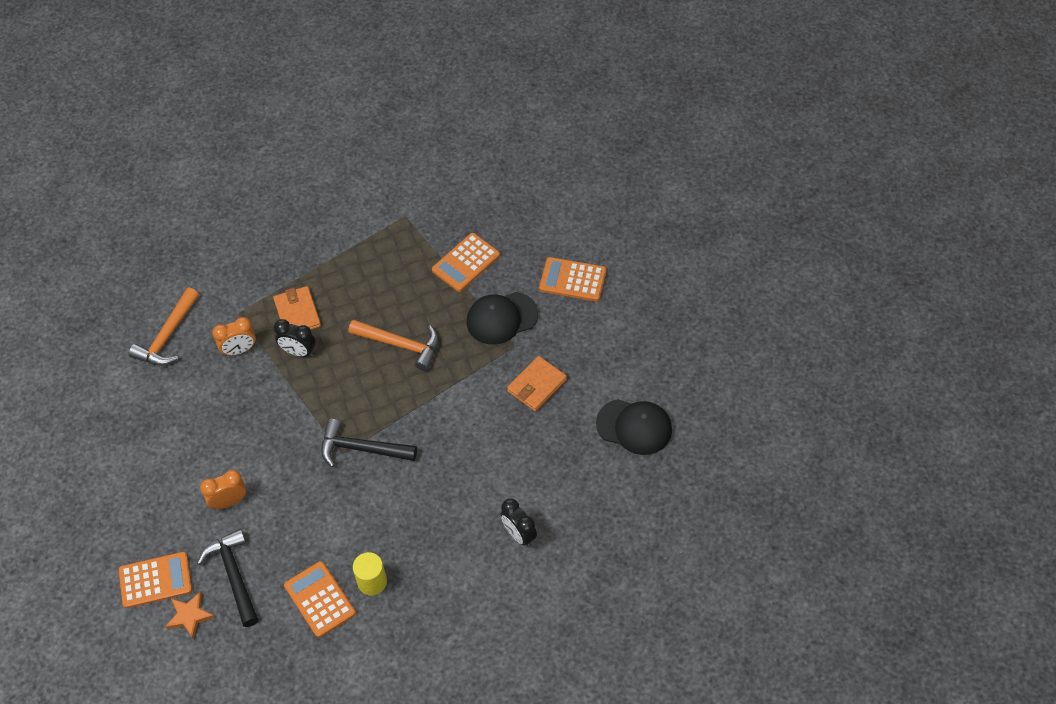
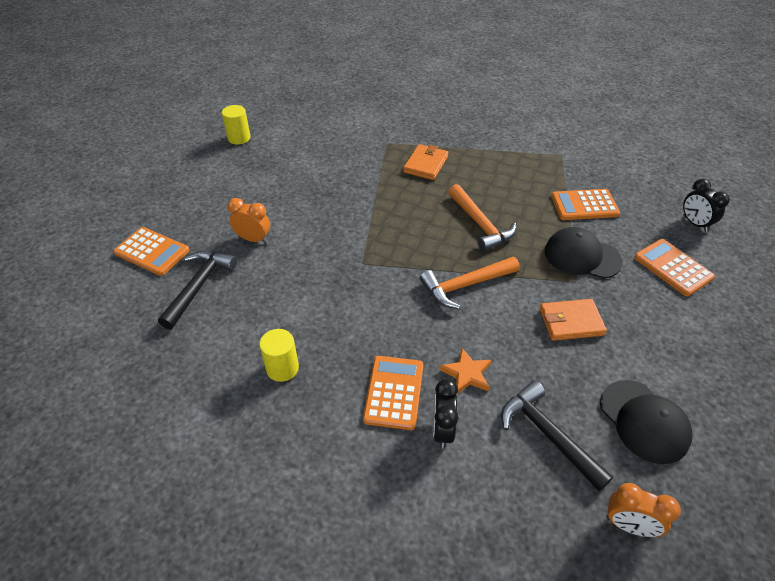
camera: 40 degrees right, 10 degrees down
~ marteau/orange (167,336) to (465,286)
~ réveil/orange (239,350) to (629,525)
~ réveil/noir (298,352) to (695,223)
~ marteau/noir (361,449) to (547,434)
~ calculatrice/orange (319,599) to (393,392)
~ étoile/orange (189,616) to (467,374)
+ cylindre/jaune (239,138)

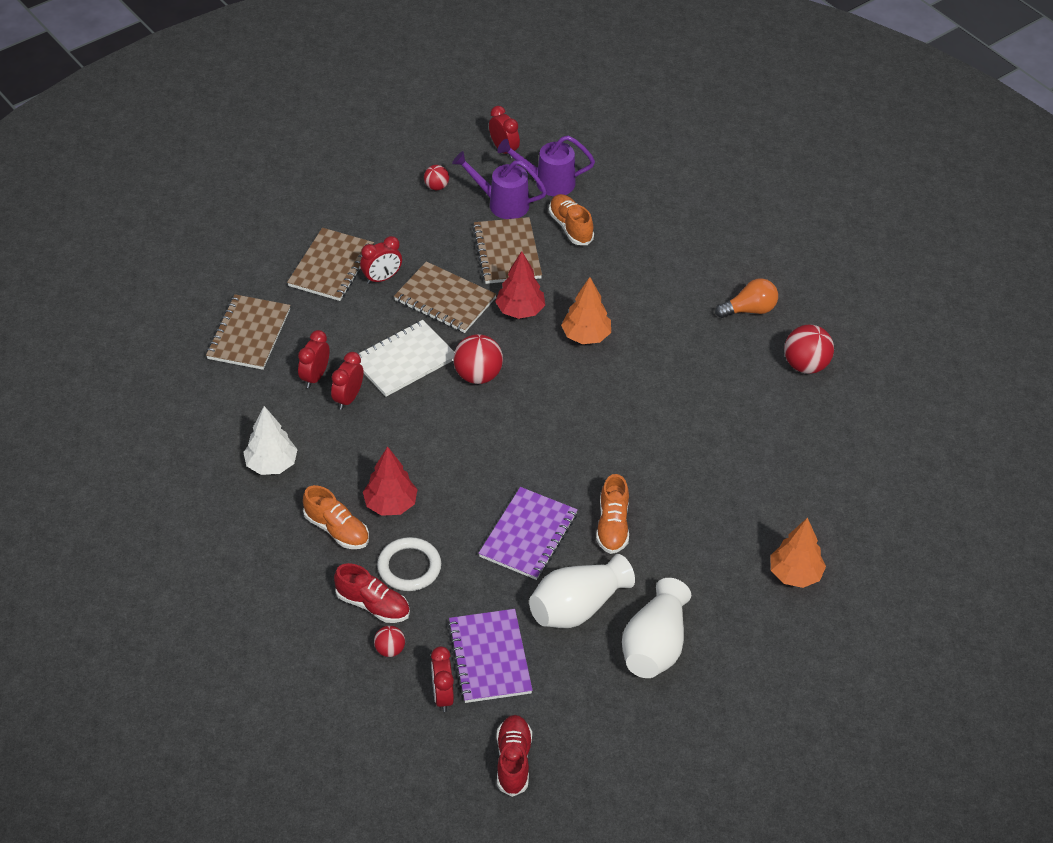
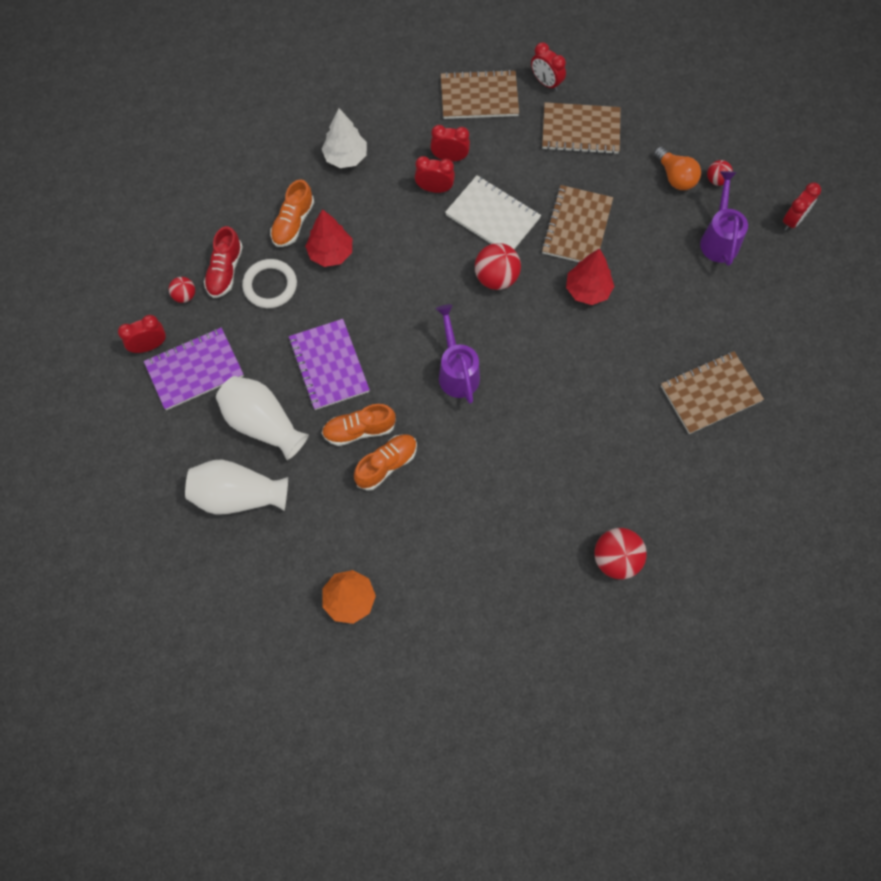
camera: 75 degrees right, 20 degrees up
~ arrosoir/violet (548,182) to (457,372)
~ chaussure/orange (570,227) to (386,465)
~ carnet/marron (507,253) to (710,393)
~ réveil/rouge (382,278) to (546,82)
- arbre/orange (586,336)
~ ampoule/orange (749,310) to (675,176)
~ carnet/violet (528,535) = (329,365) 60 degrees clockwise
- chaussure/rouge (513,761)

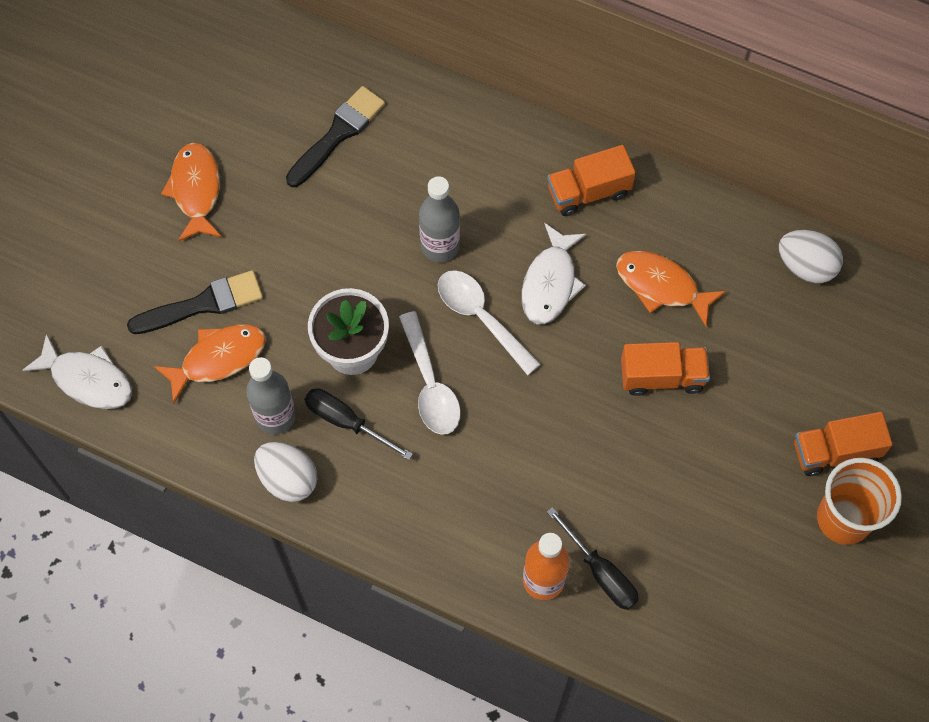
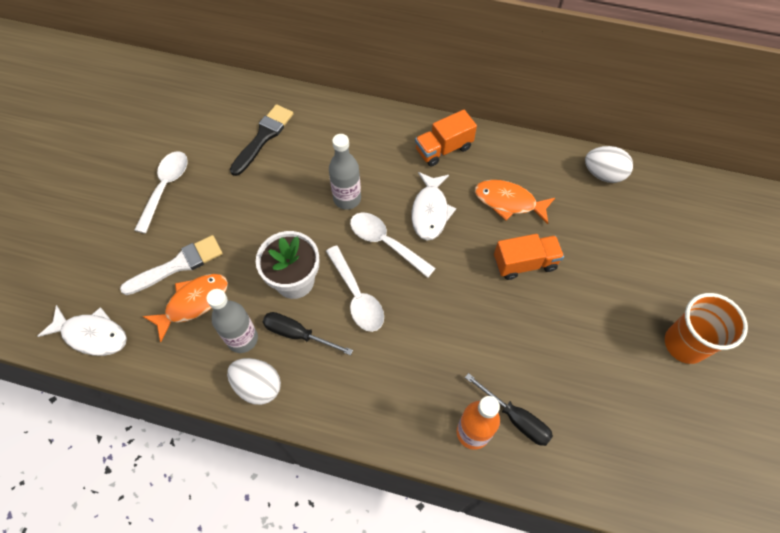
camera: 10 degrees left, 5 degrees down
~ poisson/orange (196,190) to cuillère/blanc (165,187)
~ pinceau/noir (203,304) to pinceau/blanc (178,265)
- camion/orange (835,451)

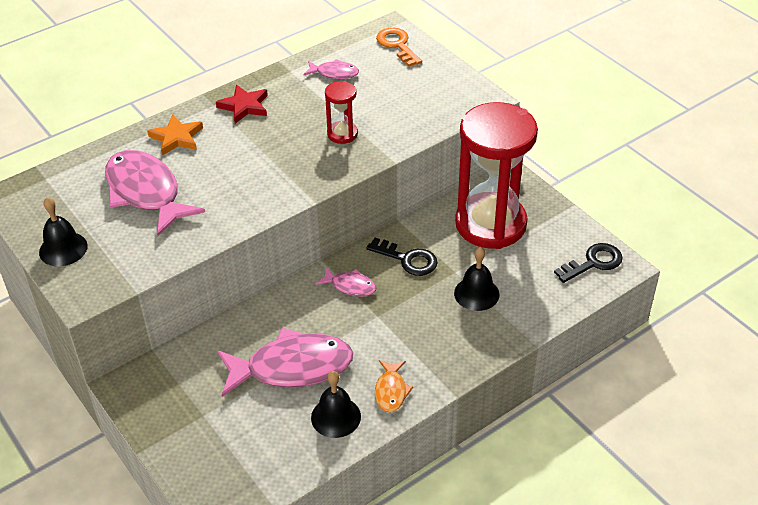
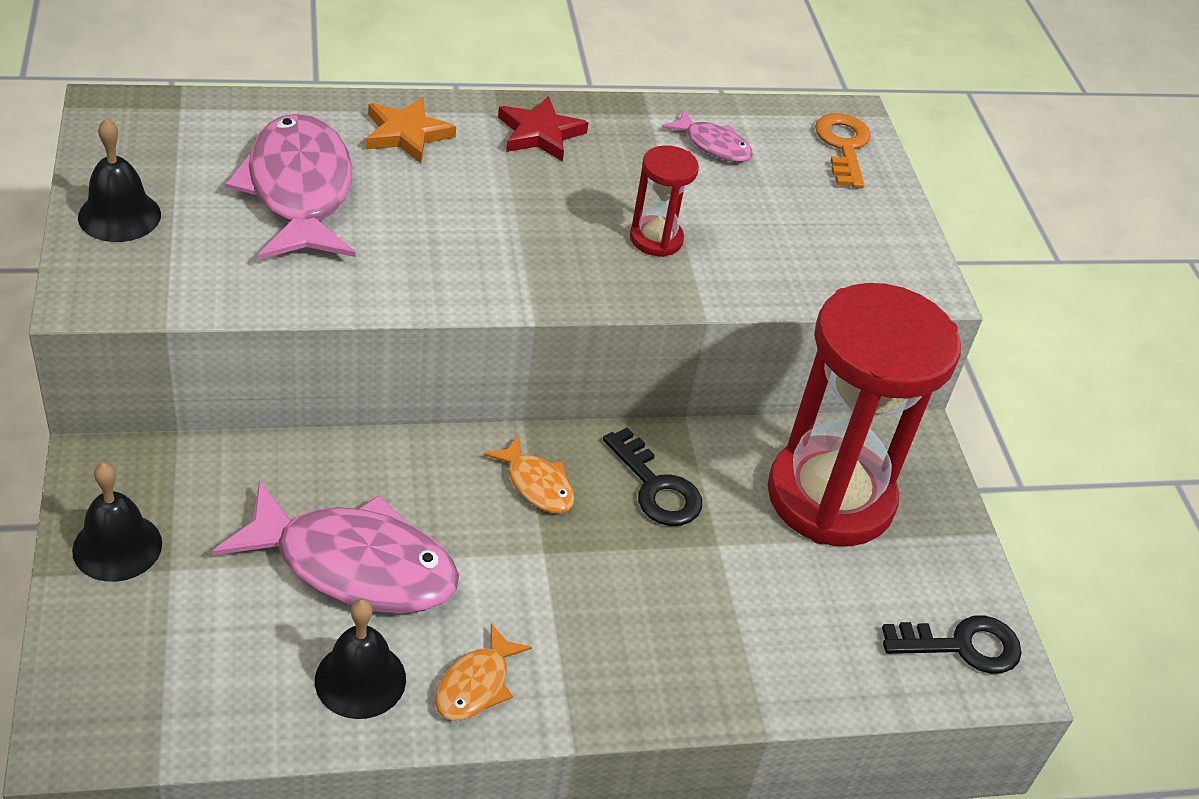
camera: 20 degrees right, 0 degrees up
~ cloche/noir (476,293) to (117,546)
~ poisson/rose (350,286) to poisson/orange (536,484)

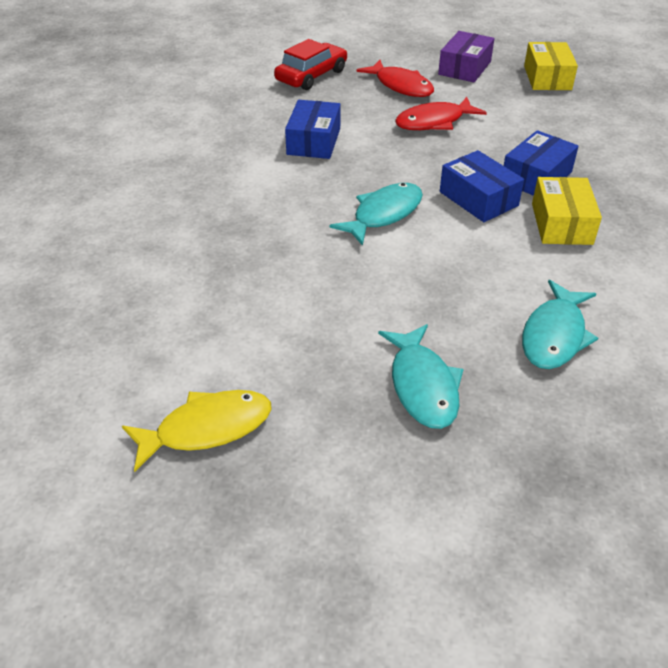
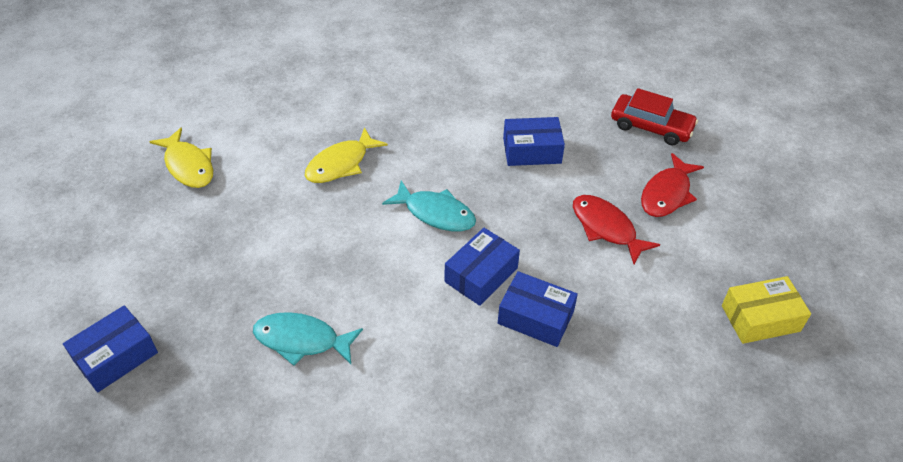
camera: 75 degrees right, 5 degrees up
- boîte/violet (464,68)
- boîte/jaune (561,223)
- poisson/turquoise (422,385)
+ poisson/jaune (341,164)
+ boîte/bleu (116,357)

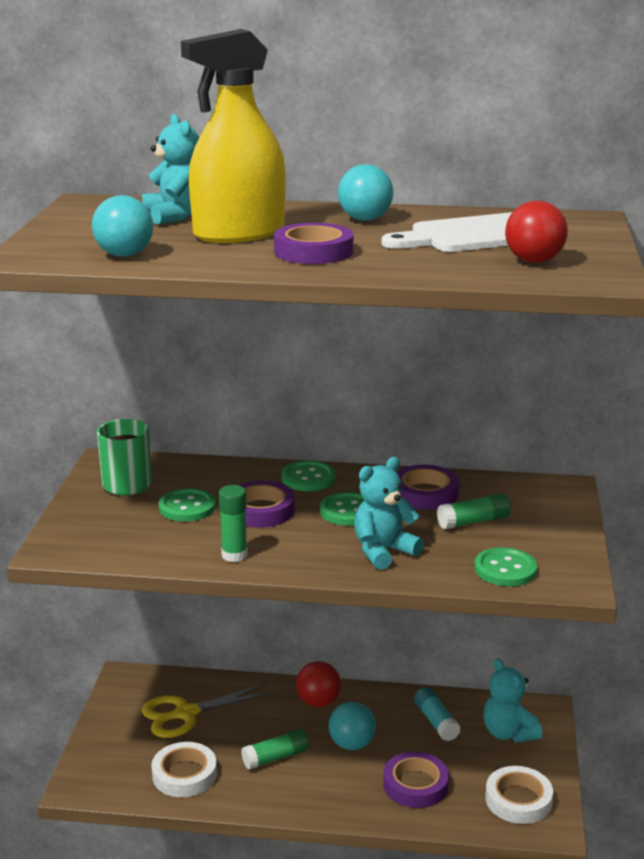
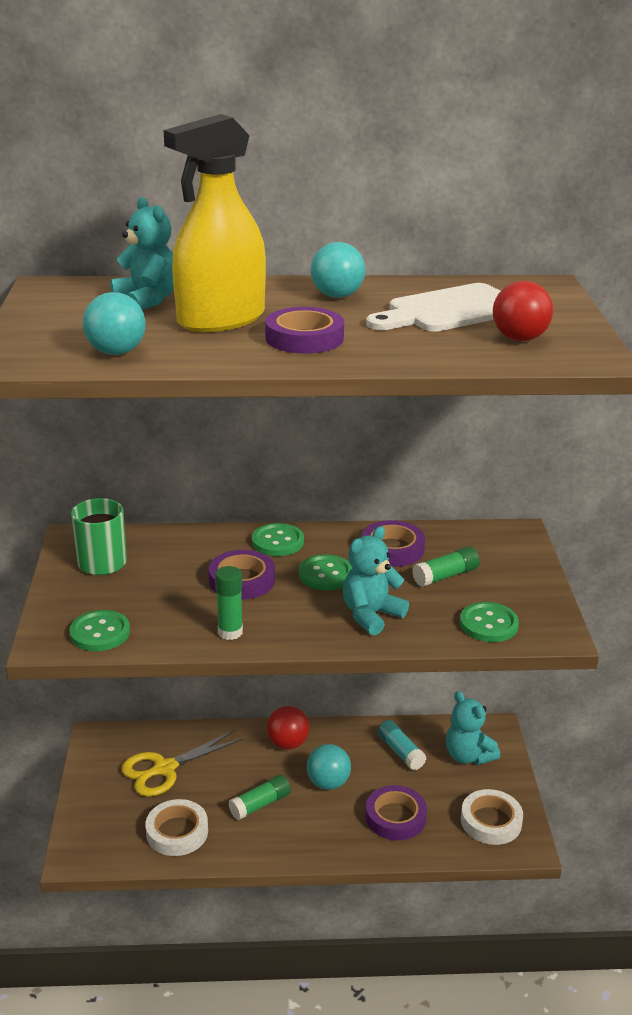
camera: 10 degrees left, 5 degrees up
~ bouton/vert (187,507) to (100,633)

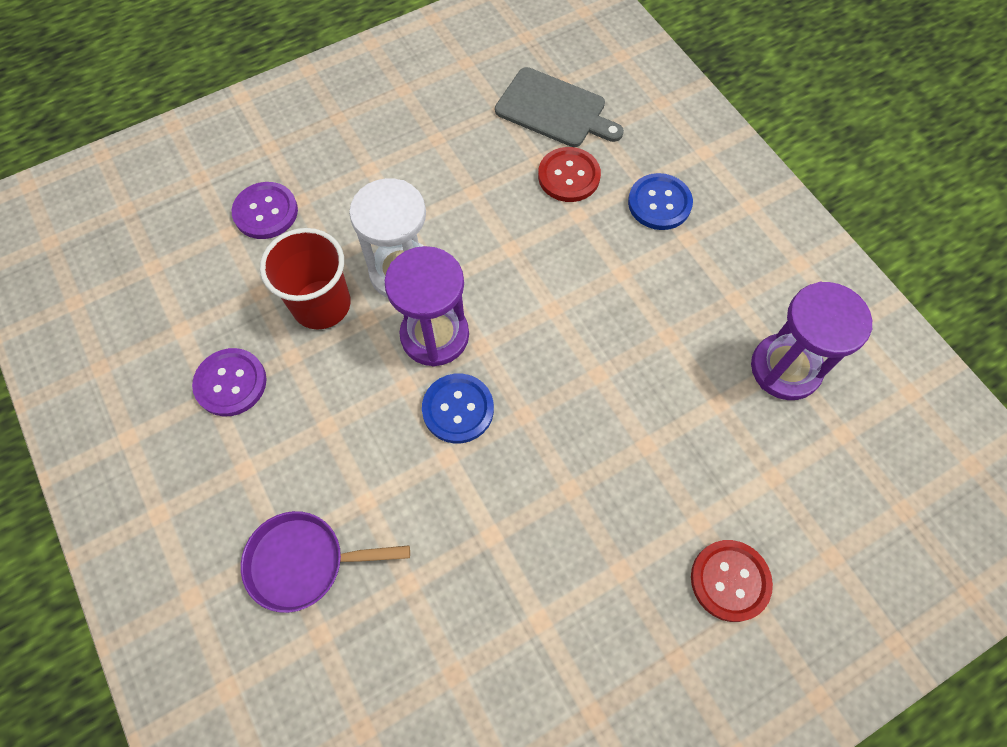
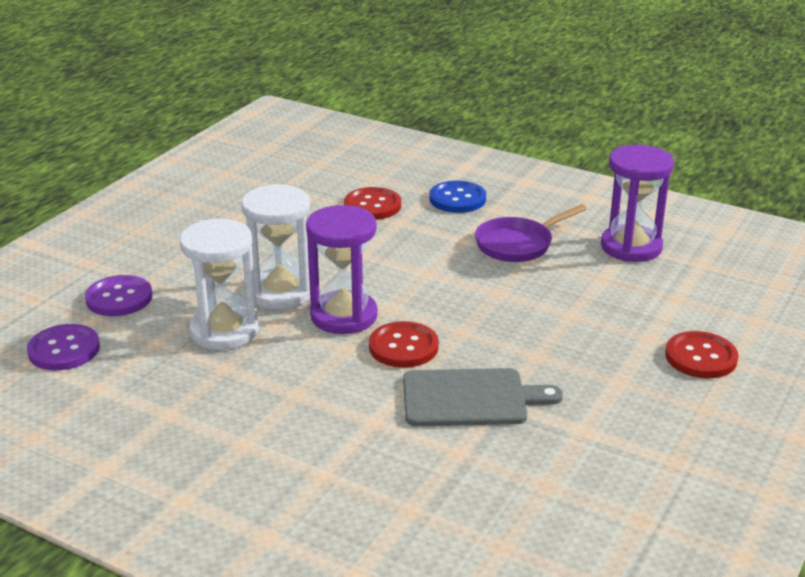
camera: 30 degrees left, 35 degrees down
~ planche à découper/gris (554,109) to (470,398)
~ gobelet/rouge (321,304) to sablier/blanc (224,331)
~ bouton/violet (231,383) to (64,350)
~ bouton/bleu (458,409) to bouton/rouge (403,347)
~ poêle/violet (303,562) to (518,244)

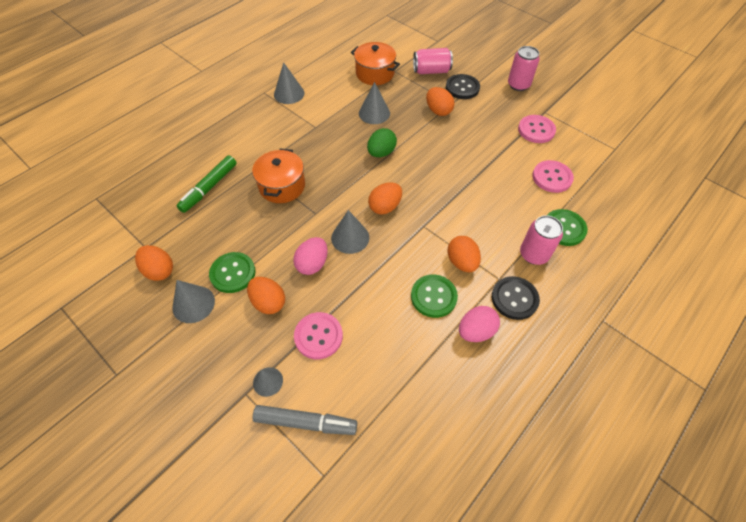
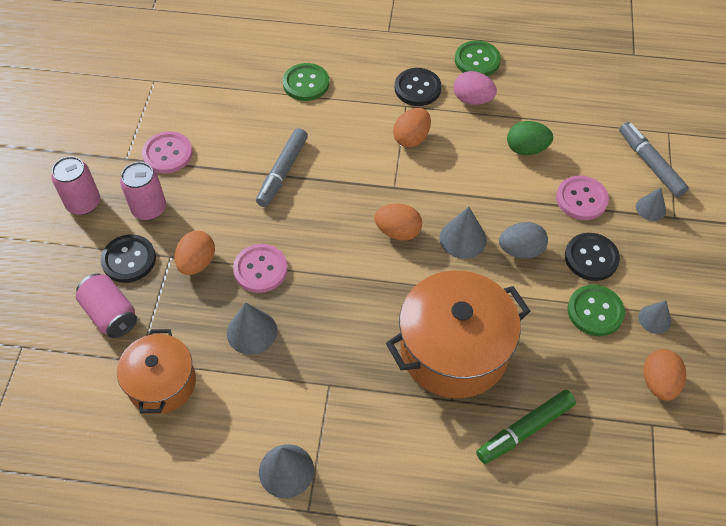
camera: 125 degrees left, 0 degrees up
~ œuf/vert (381,153) to (526,149)
~ marmite/orange (282,186) = (454,350) x1.62
~ feutre/vert (209,188) = (524,430) 150 degrees clockwise
~ bouton/rose (552,177) to (260,269)
~ canette/rose (534,254) to (149,208)
~ œuf/rose (312,264) to œuf/gris (521,250)
~ bouton/vert (433,296) to (477,60)
~ œuf/orange (268,302) to bouton/noir (591,258)
~ cône/gris (193,304) = (654,319) x0.65
+ feutre/gris (282,172)

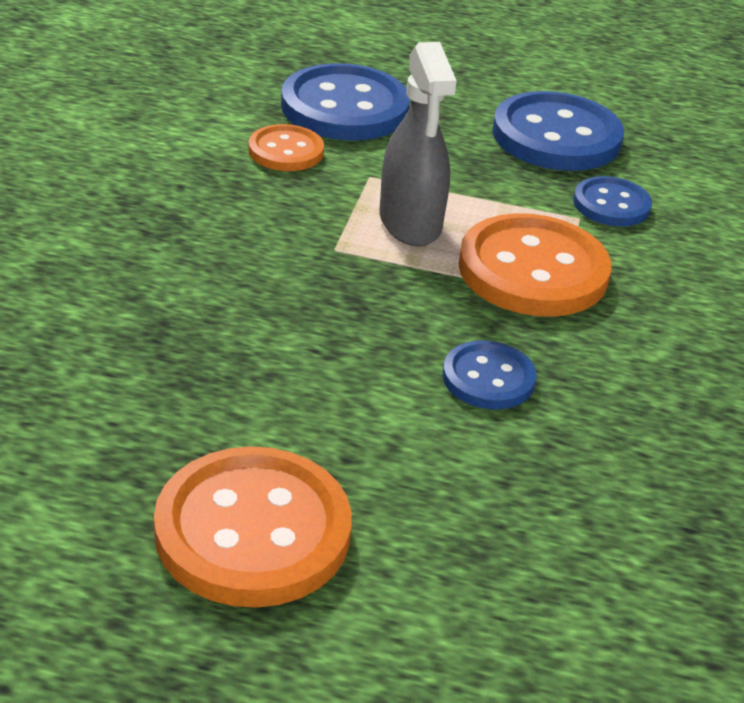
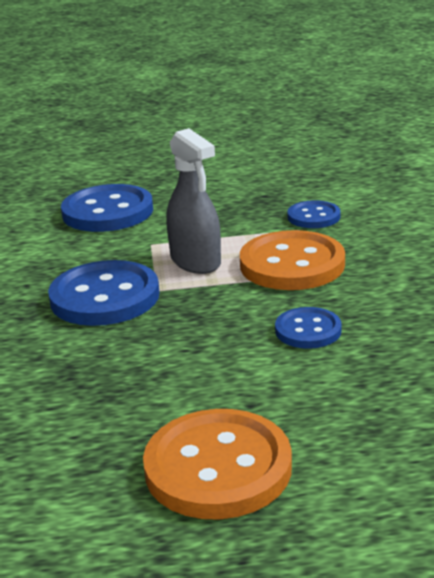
camera: 15 degrees left, 10 degrees down
~ bouton/bleu (556,136) to (105,297)
- bouton/orange (286,151)

